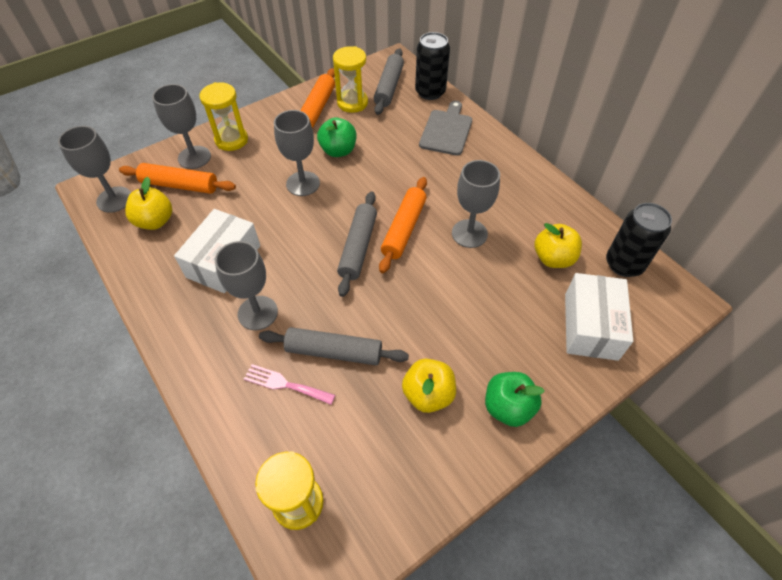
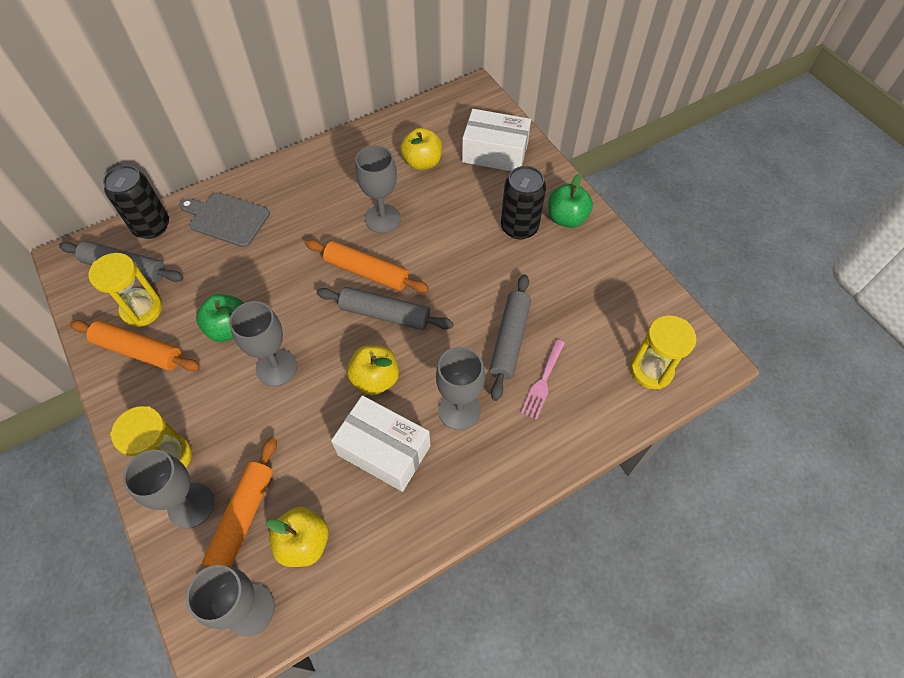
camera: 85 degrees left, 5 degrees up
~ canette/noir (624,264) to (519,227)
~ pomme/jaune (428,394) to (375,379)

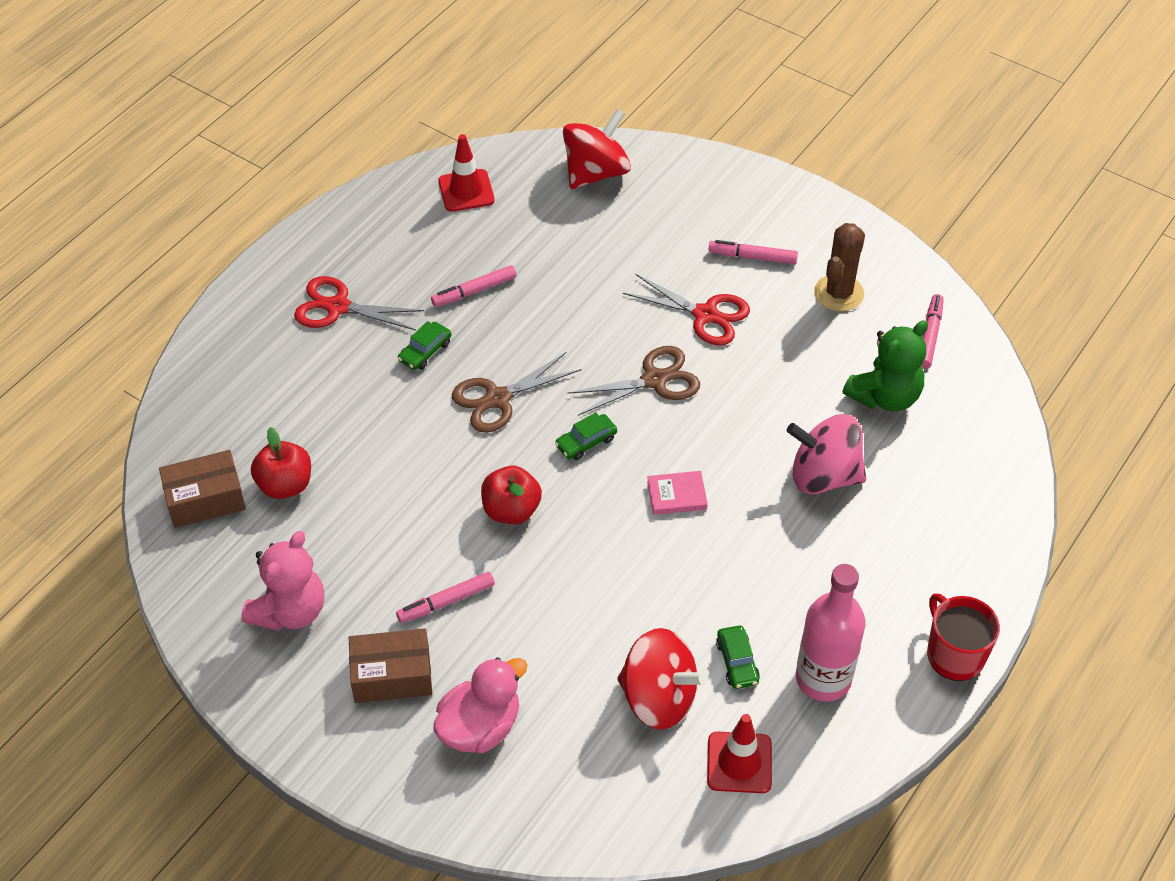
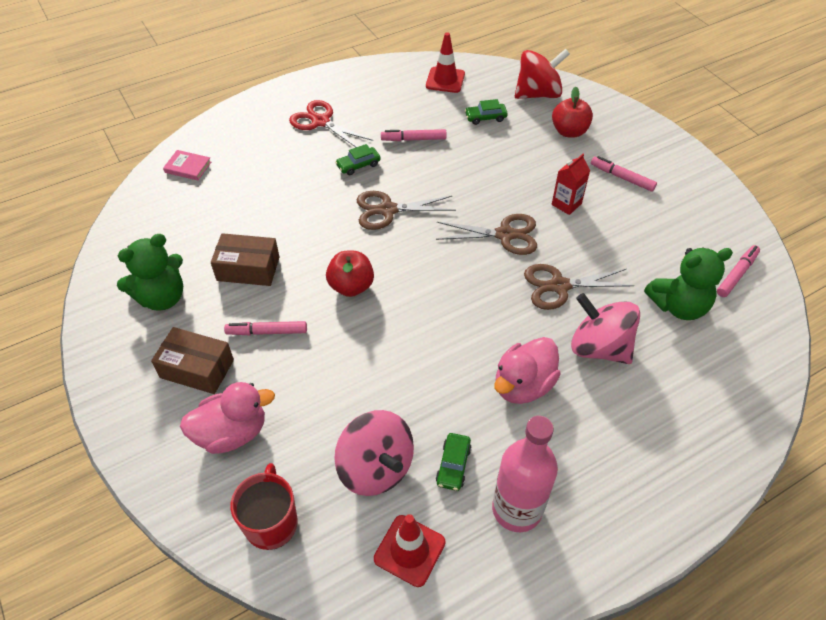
camera: 25 degrees right, 0 degrees up
- cactus/marron (839,293)
~ ciseaux/rouge (705,315) to brique de lait/rouge (566,204)
~ voiture/vert (586,442) to (485,117)
~ pomme/rouge (285,485) to (569,131)
~ boîte/marron (205,499) to (248,268)
~ livre/rose (677,495) to (188,167)
~ ours en peluche/rose (290,611) to ours en peluche/vert (162,297)
~ tasse/rouge (954,654) to (271,522)
~ toupie/rouge (658,698) to toupie/rose (375,467)
+ ciseaux/marron (559,286)
+ canard/rose (523,385)

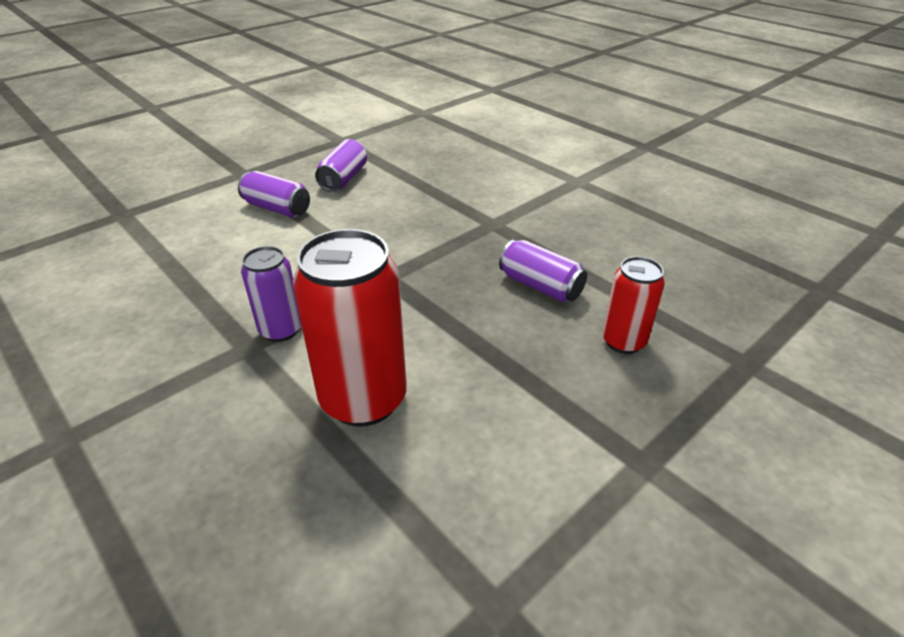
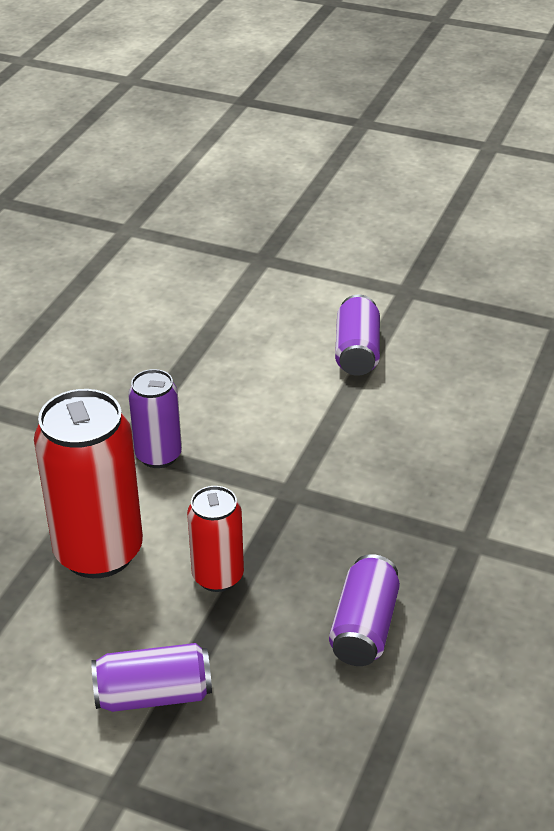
camera: 65 degrees right, 0 degrees up
~ canette/violet (343,179) to (154,695)
~ canette/rouge (623,341) to (218,576)

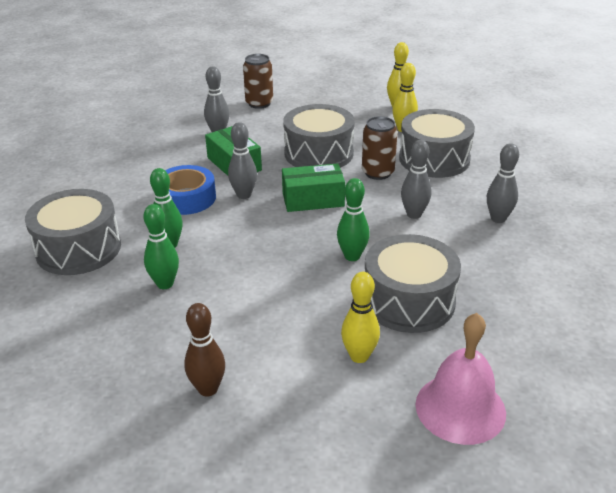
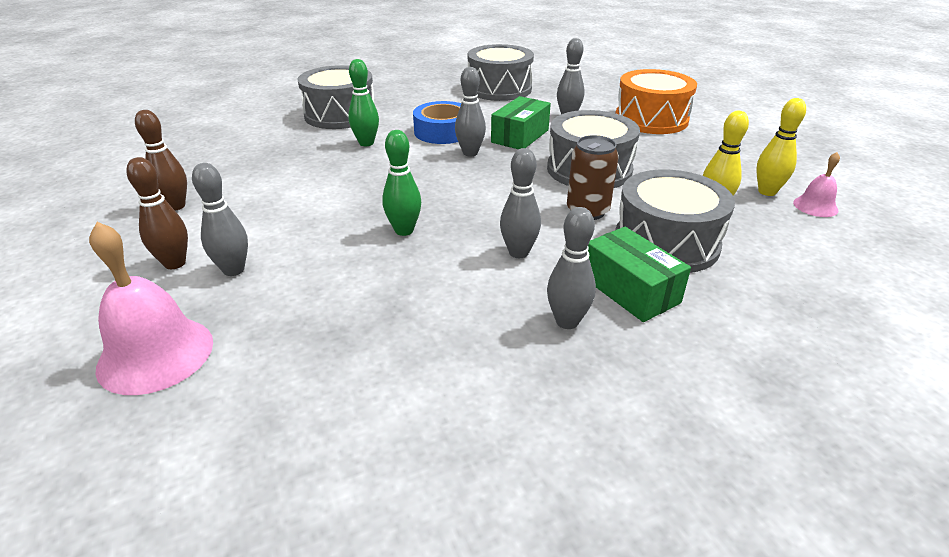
camera: 65 degrees right, 0 degrees up
~ canette/marron (259,103) to tambour/orange (651,119)
~ boîte/vert (313,199) to (630,290)
- quille/vert (165,284)
~ tambour/gris (408,301) to (499,89)
~ quille/jaune (359,356) to quille/gris (233,270)
+ cloche/rose (815,206)
+ quille/marron (175,263)

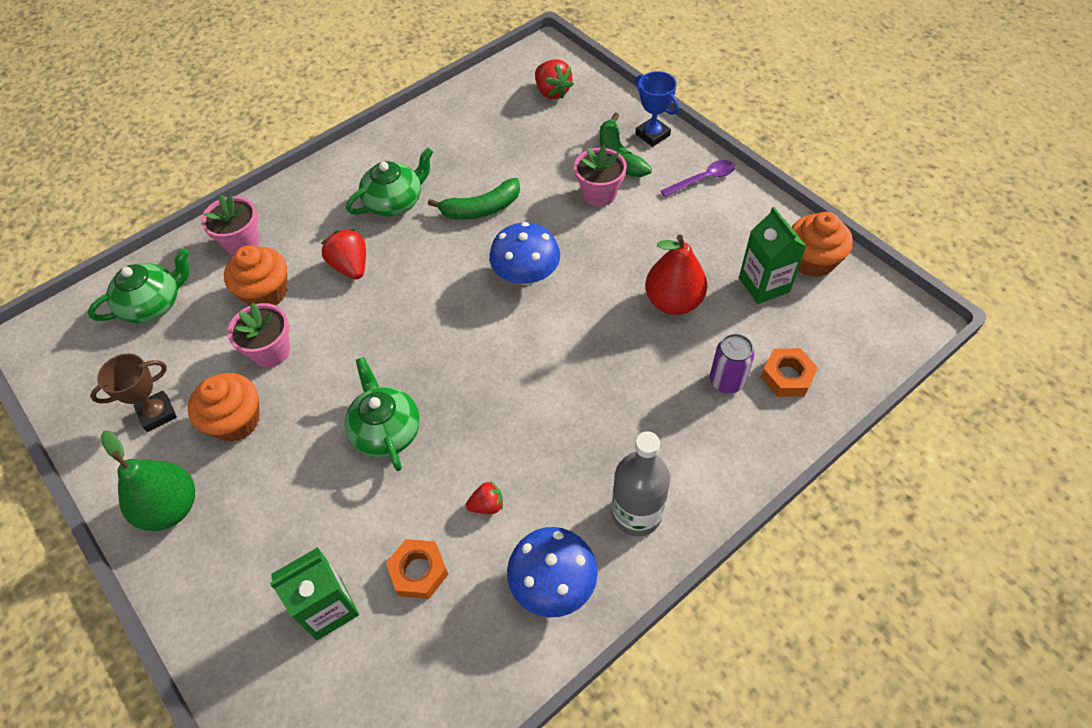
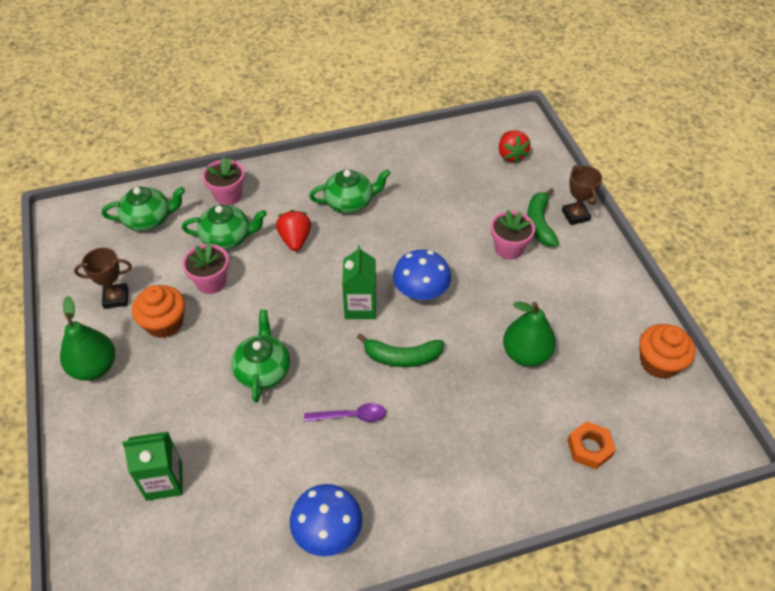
camera: 20 degrees right, 5 degrees down
~ trophée/bleu (652,135) to trophée/marron (575,215)
~ cuillère/violet (703,179) to (351,416)
~ banane/vert (481,209) to (402,357)
~ brique de lait/vert (764,285) to (360,307)
~ poire/rouge (673,301) to poire/vert (526,354)
~ muffin/orange (266,292) to théière/vert (227,238)
- canette/violet (726,381)
- bouteille/gris (636,513)
- fraise/rouge (487,505)
- écrou/orange (418,571)

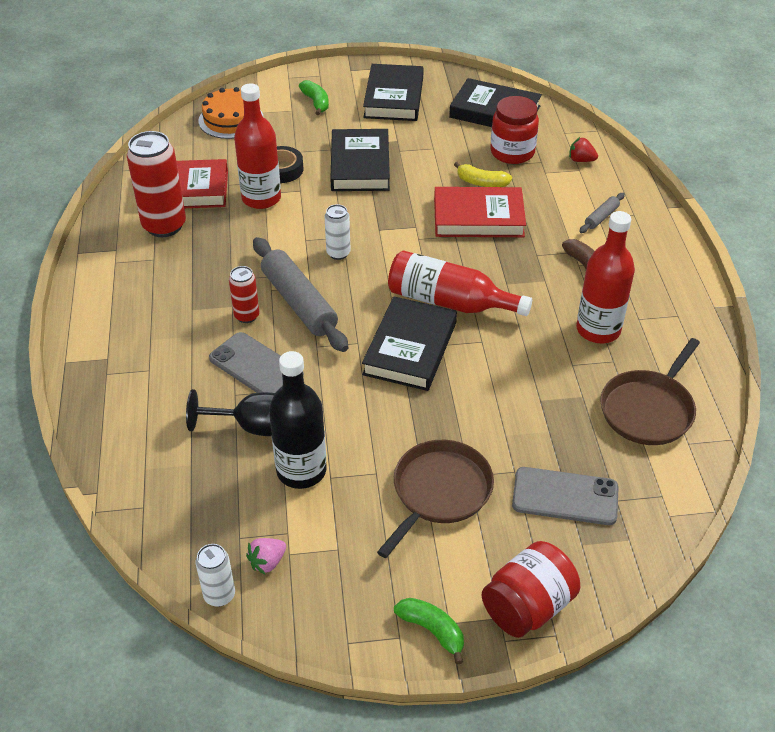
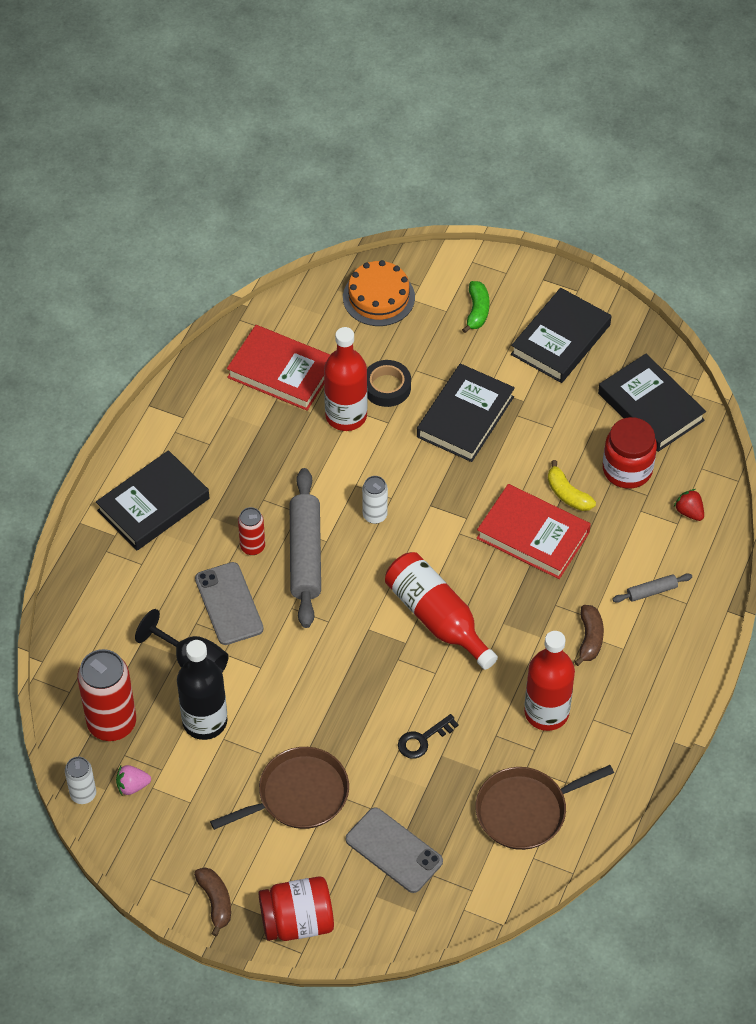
camera: 30 degrees right, 10 degrees up
~ canette/rouge (164,226) to (112,723)
~ livre/noir (410,348) to (153,505)
~ banane/vert (432,630) to banane/marron (215,901)
+ clé/noir (423,739)

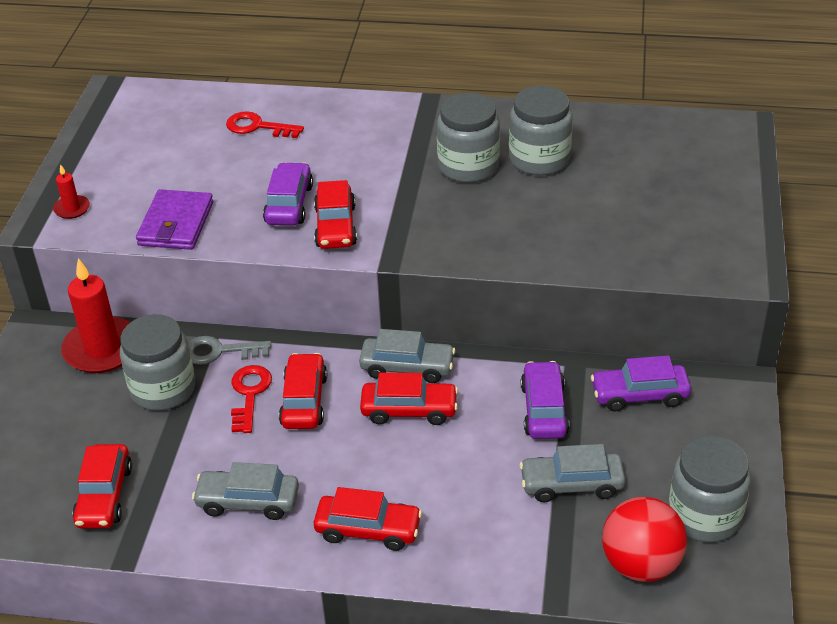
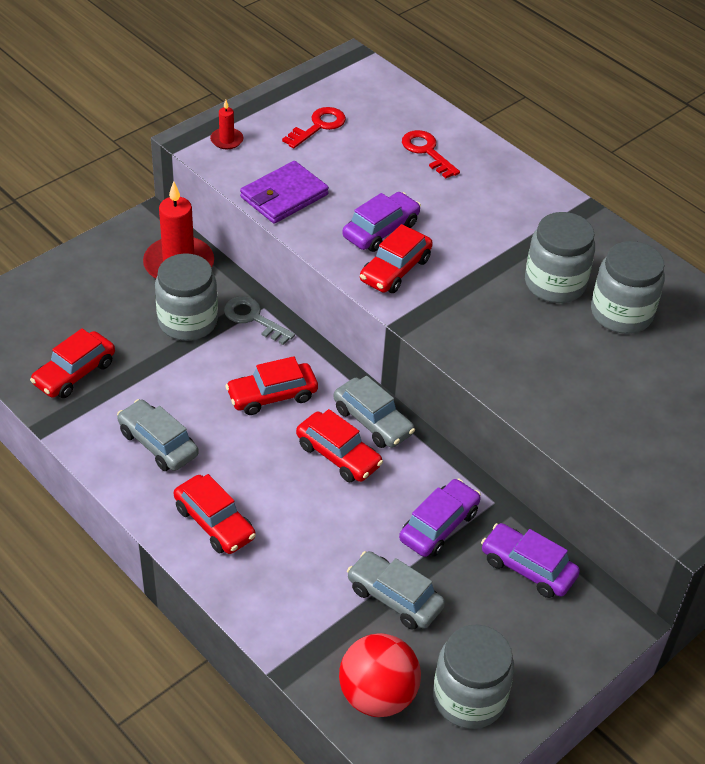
camera: 35 degrees right, 5 degrees up
~ voiture/rouge (304,401) = (272,396) 150 degrees counterclockwise
~ clé/rouge (249,394) to (318,126)

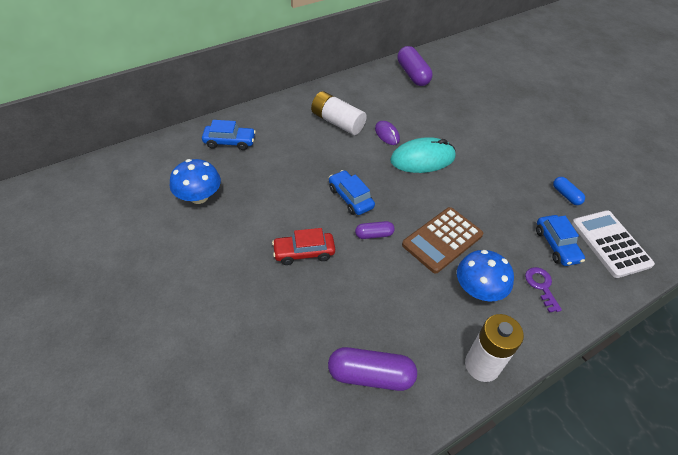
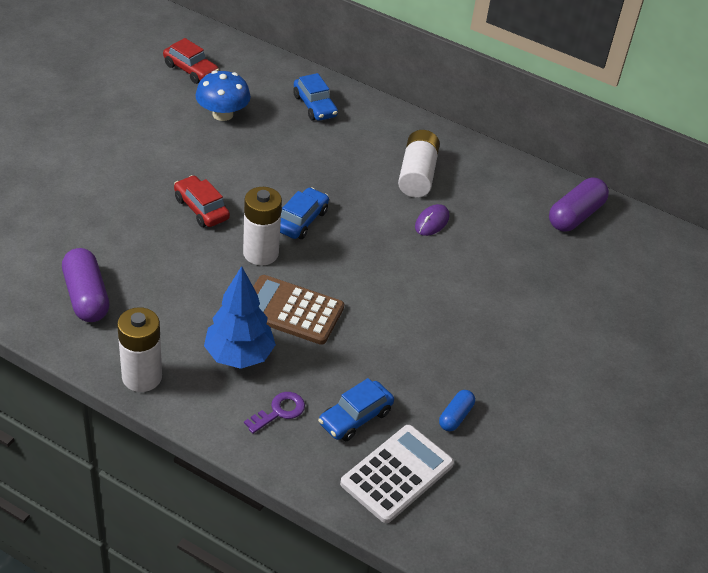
camera: 60 degrees right, 5 degrees down
- souris/turquoise (422,159)
~ gélule/violet (374,234) to pile/blanc (260,253)
~ champignon/bleu (478,289) to arbre/bleu (239,356)
+ voiture/rouge (191,70)

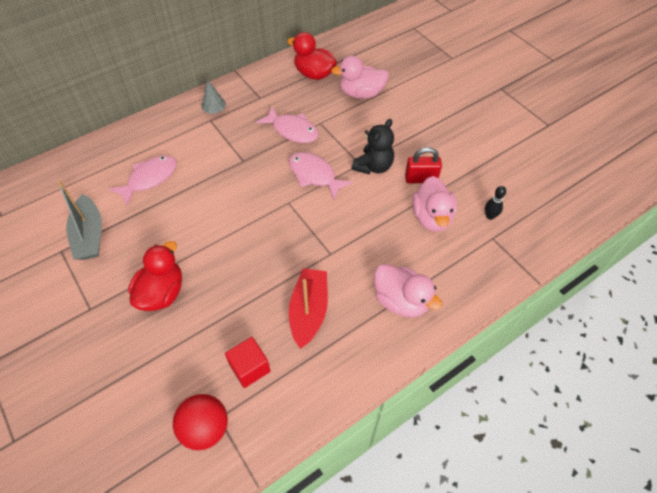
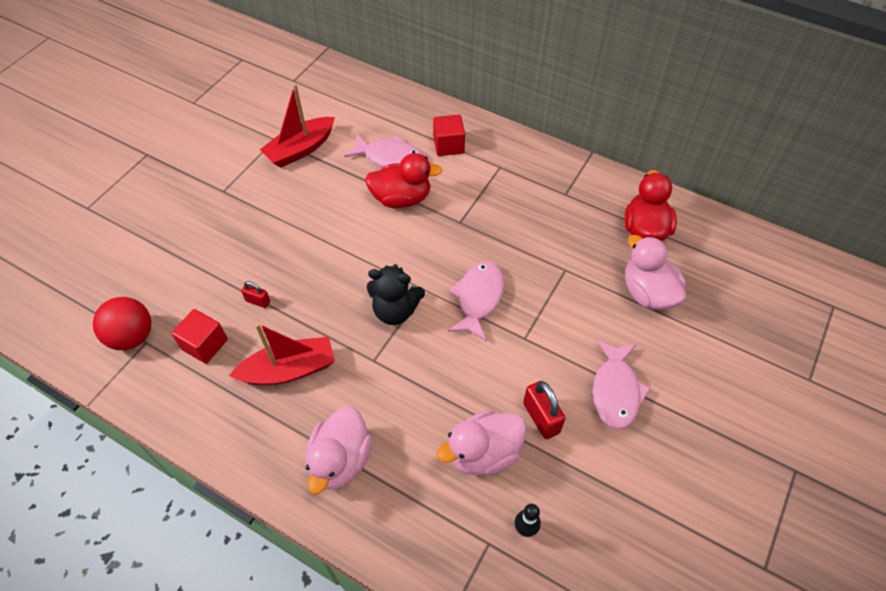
camera: 65 degrees right, 0 degrees up
- arbre/gris (214,110)
~ poisson/rose (292,130) to (615,390)
~ ours en peluche/noir (373,166) to (395,310)
~ bateau/gris (90,235) to bateau/rouge (300,149)
~ canard/rouge (162,293) to (401,198)
+ cube/rouge (448,145)
+ cadenas/rouge (258,301)

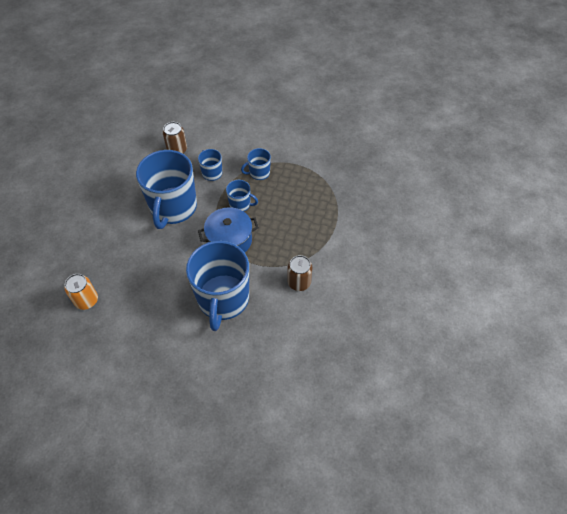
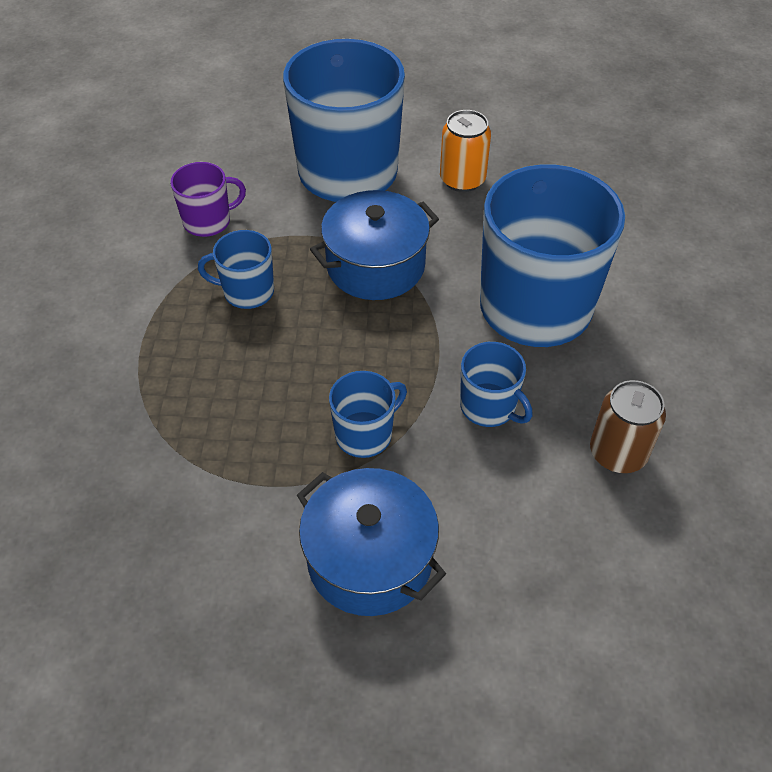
camera: 165 degrees right, 5 degrees down
~ tasse/bleu (240,204) to (247,292)
~ canette/marron (299,282) to tasse/violet (208,221)
~ canette/orange (86,300) to (462,180)
+ marmite/bleu (369,559)

